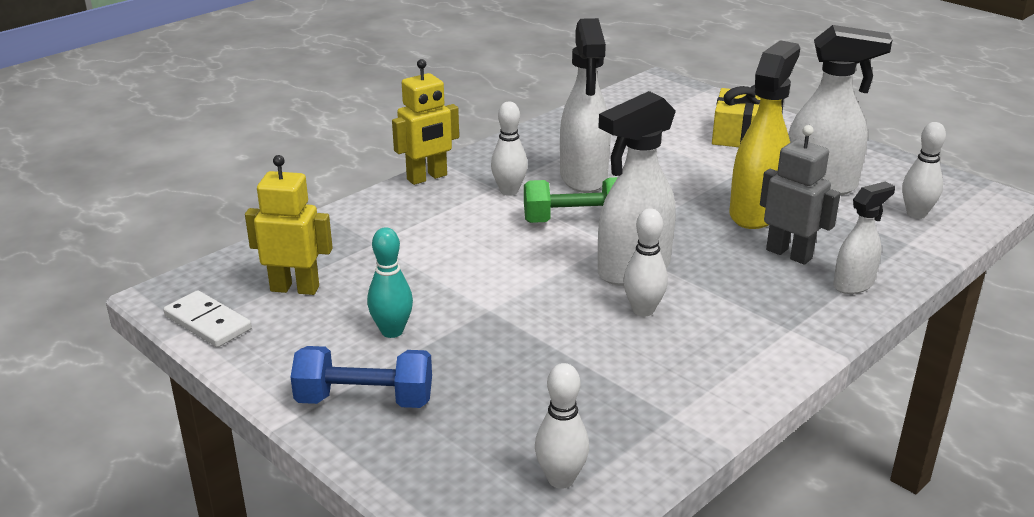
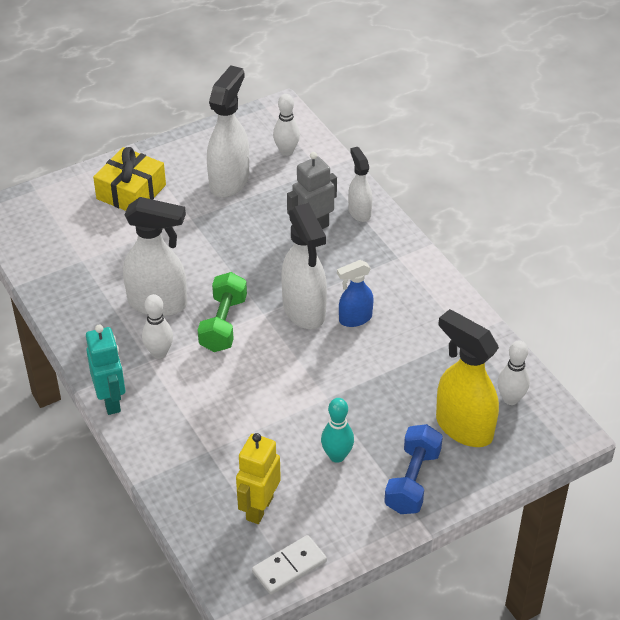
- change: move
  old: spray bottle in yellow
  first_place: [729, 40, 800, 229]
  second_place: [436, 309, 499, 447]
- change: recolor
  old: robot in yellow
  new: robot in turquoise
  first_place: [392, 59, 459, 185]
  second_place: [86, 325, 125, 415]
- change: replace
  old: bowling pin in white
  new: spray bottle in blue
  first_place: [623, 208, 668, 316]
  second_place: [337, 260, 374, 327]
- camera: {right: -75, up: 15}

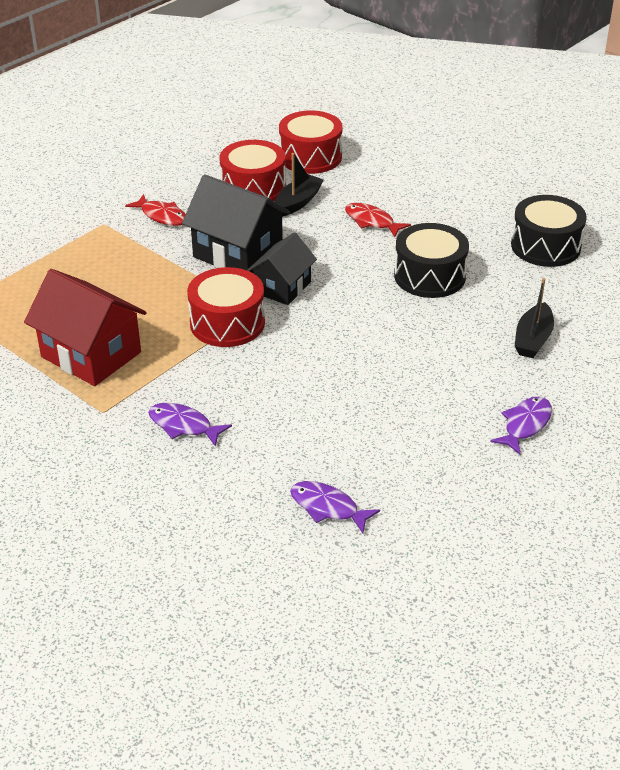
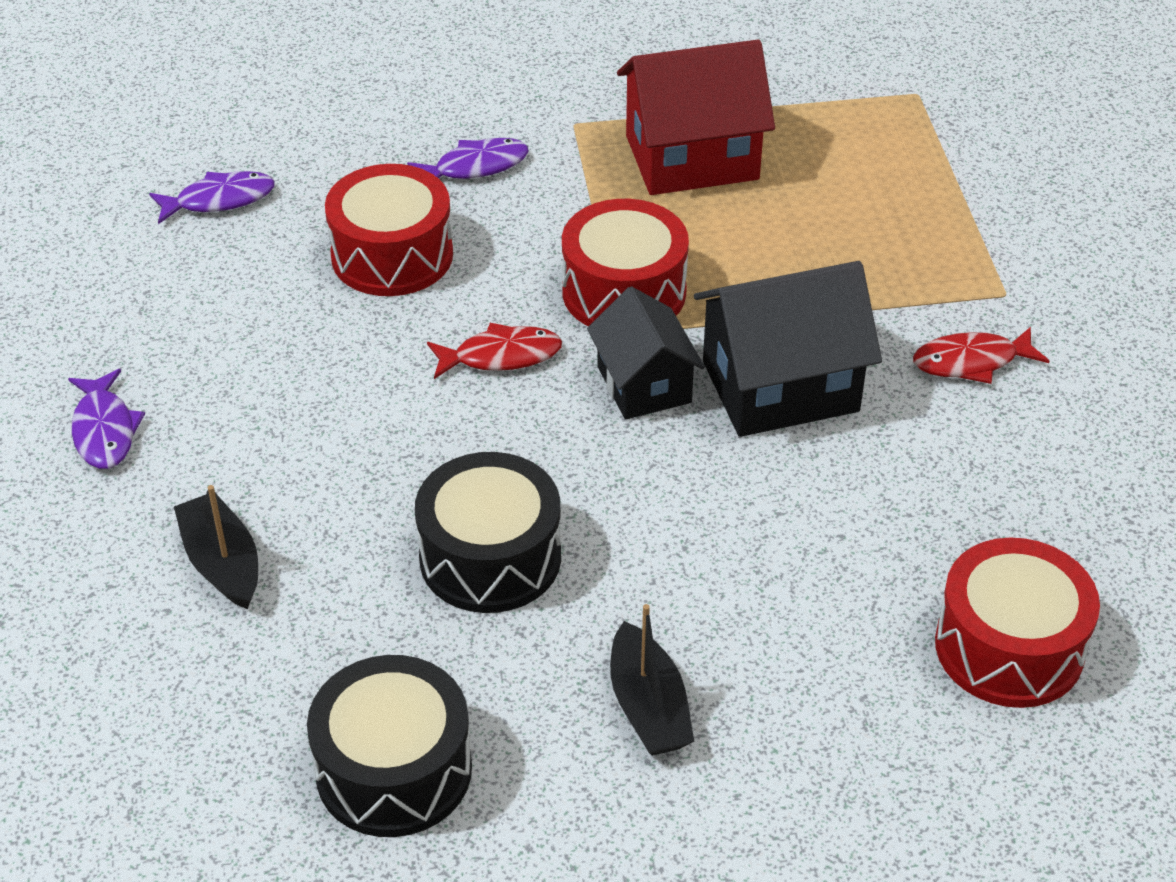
- change: move
  old: drum in red
  first_place: [220, 140, 286, 201]
  second_place: [325, 164, 453, 296]
- change: move
  old: boat in black
  first_place: [275, 153, 324, 216]
  second_place: [610, 604, 694, 756]
- change: move
  old: fish in red
  first_place: [345, 203, 411, 237]
  second_place: [427, 323, 562, 379]
- camera: {right: 130, up: 5}

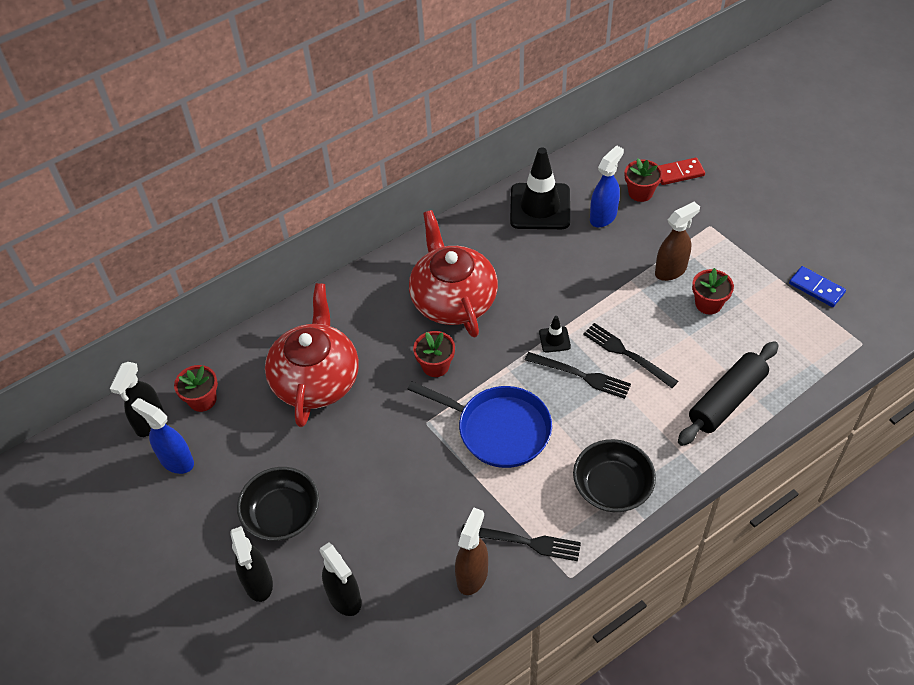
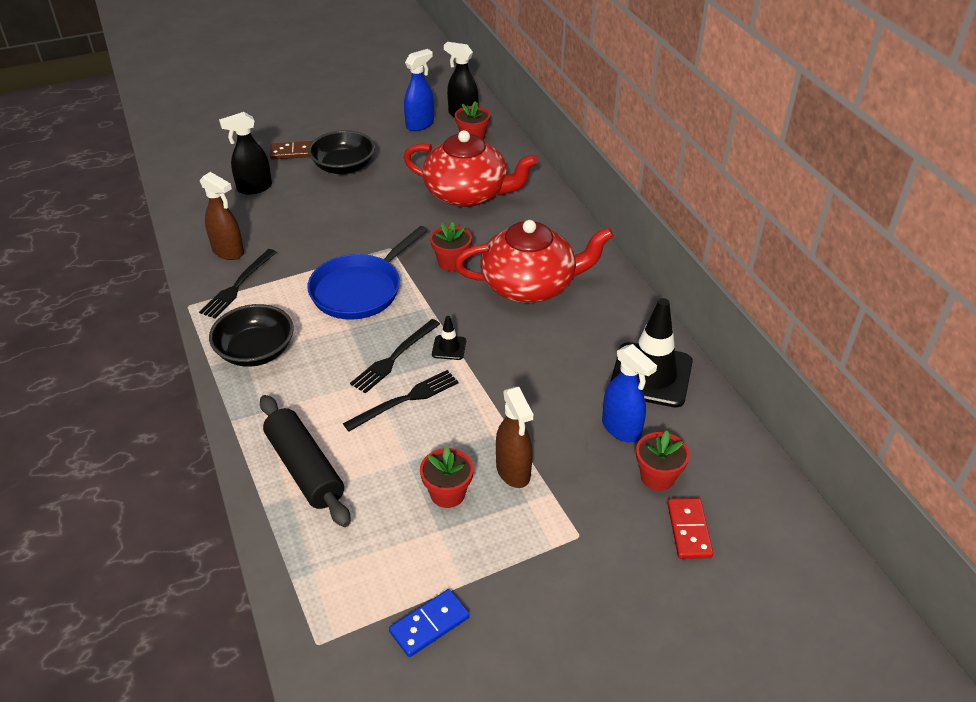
- change: replace
  old: spray bottle in black
  new: domino in brown
  first_place: [230, 526, 273, 602]
  second_place: [270, 141, 313, 160]
- camera: {right: 100, up: -10}

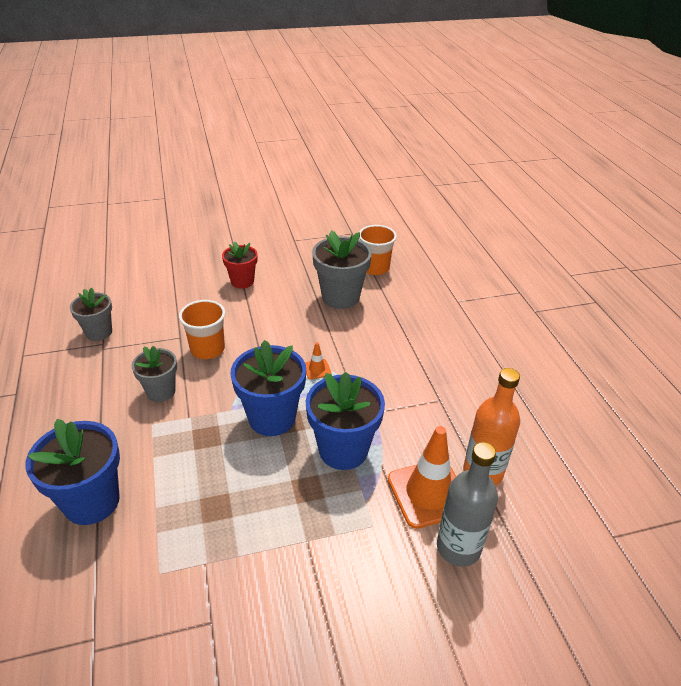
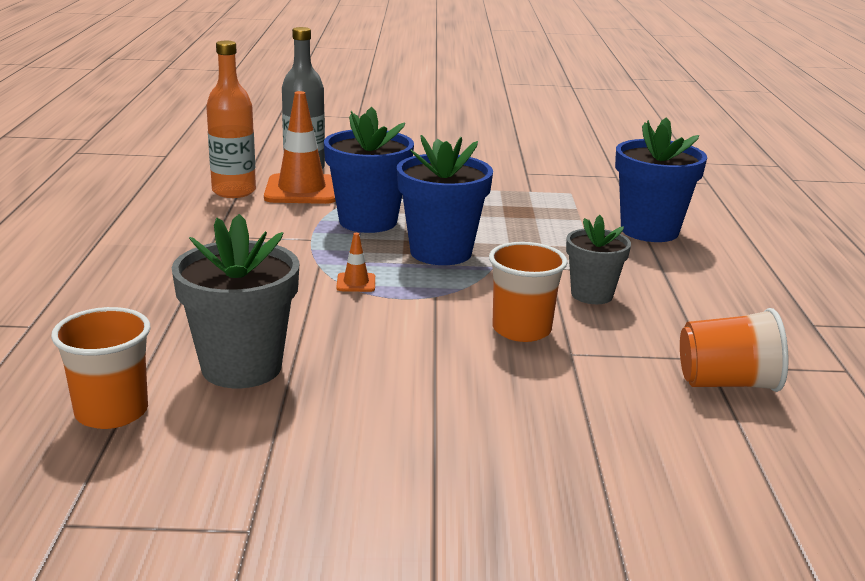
- change: delete
  old: flower pot in red
  first_place: [222, 241, 258, 289]
- change: replace
  old: flower pot in grey
  new: cup in orange
  first_place: [70, 287, 112, 341]
  second_place: [680, 308, 788, 392]
- camera: {right: -165, up: -15}

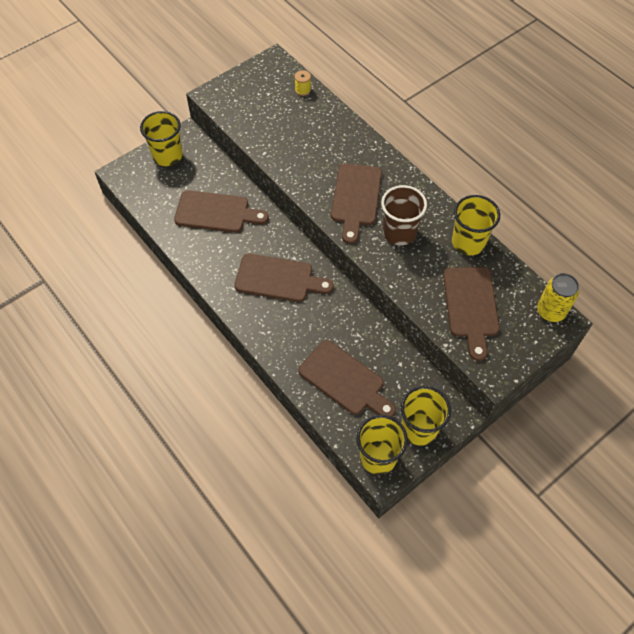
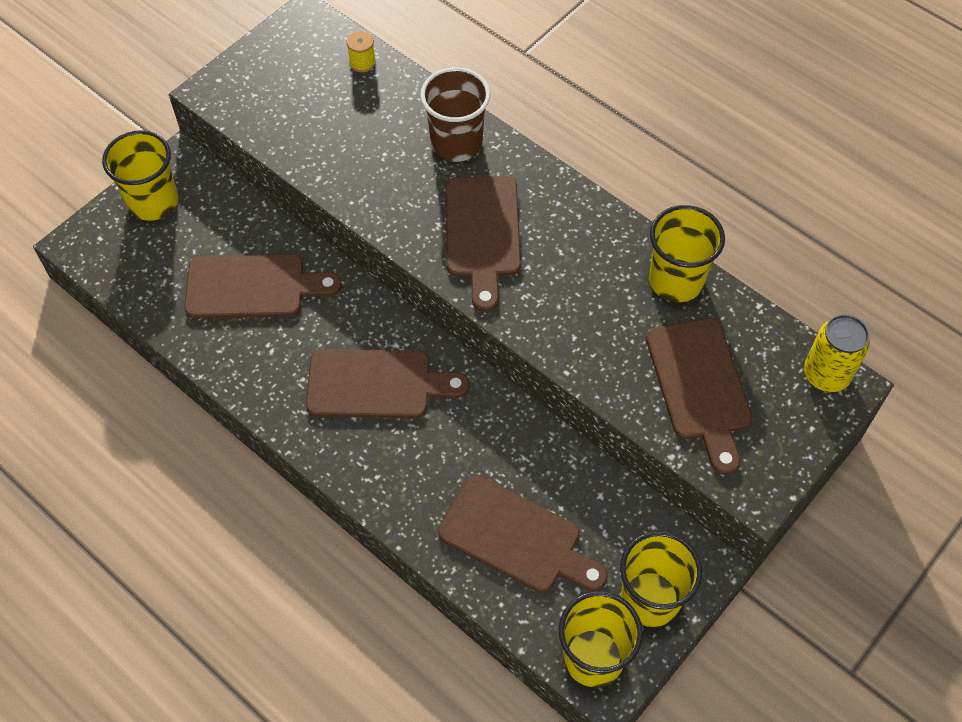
- change: move
  old: cup in brown
  first_place: [381, 185, 427, 245]
  second_place: [420, 67, 490, 162]
- camera: {right: -10, up: 0}

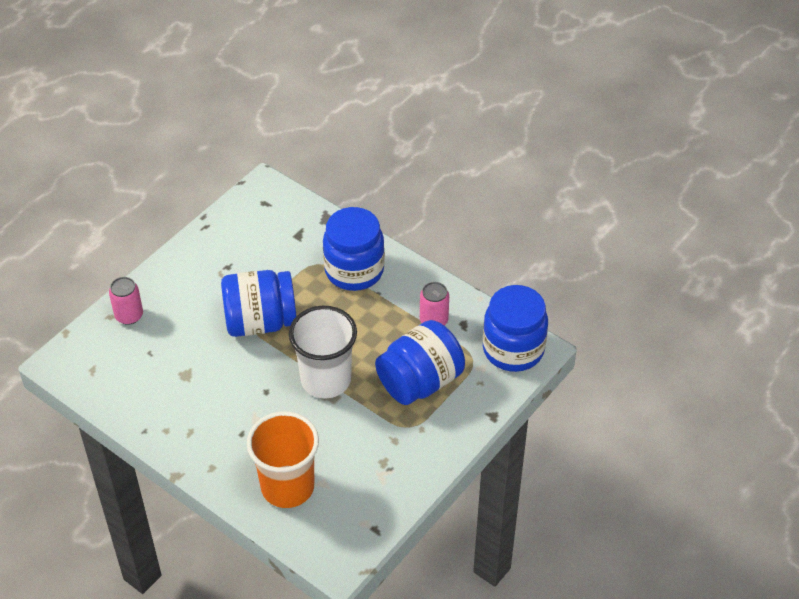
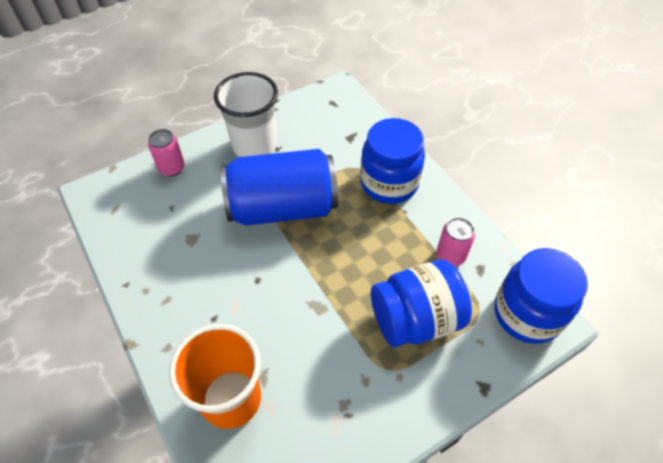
- change: replace
  old: jar in blue
  new: can in blue
  first_place: [221, 270, 296, 337]
  second_place: [221, 149, 338, 226]
- change: move
  old: cup in white
  first_place: [289, 306, 357, 398]
  second_place: [214, 72, 278, 157]
- camera: {right: 20, up: 5}

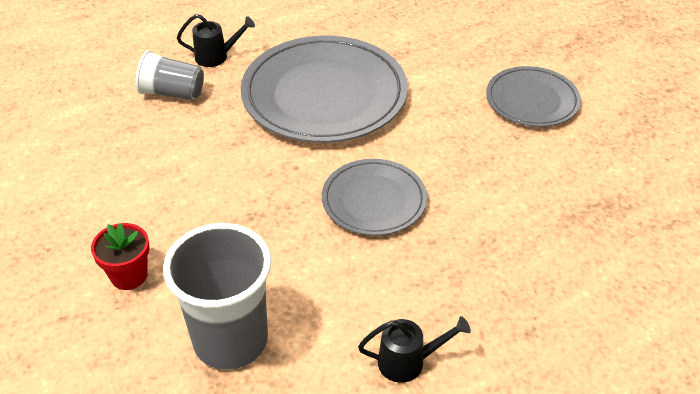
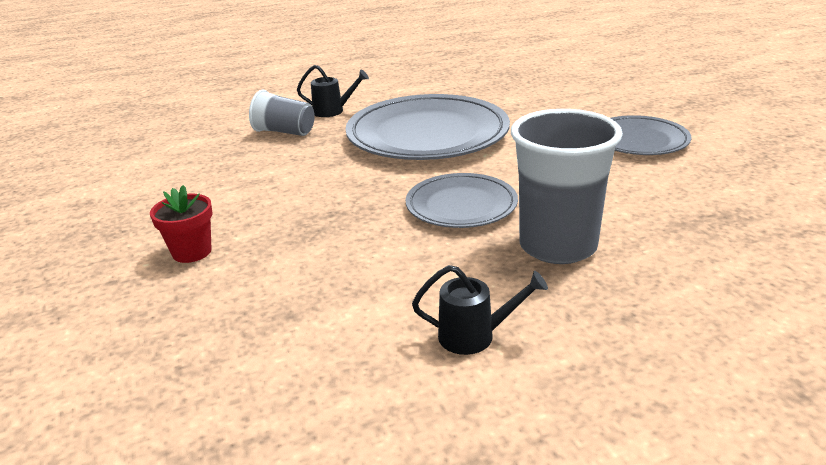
- change: move
  old: cup in grey
  first_place: [163, 223, 271, 370]
  second_place: [511, 109, 623, 264]
- camera: {right: 10, up: -15}

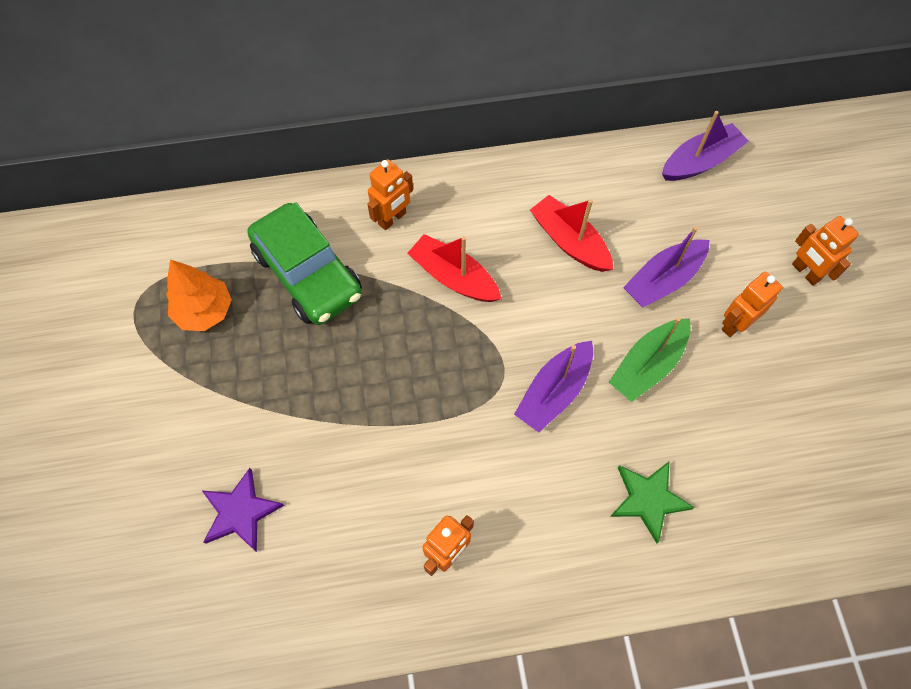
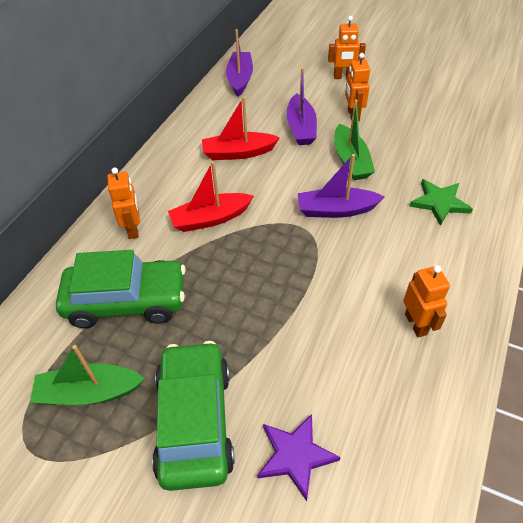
- change: replace
  old: tree in orange
  new: boat in green
  first_place: [166, 260, 232, 331]
  second_place: [30, 345, 145, 405]
- change: rotate
  old: boat in purple
  first_place: [514, 341, 593, 432]
  second_place: [297, 154, 384, 218]
  degrees: 105
- change: insert
  new: car in green
  second_place: [152, 341, 235, 491]
- camera: {right: -55, up: -15}

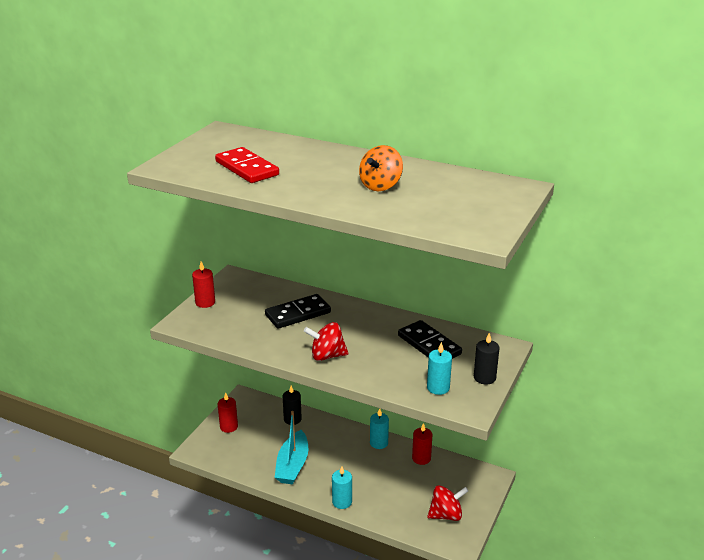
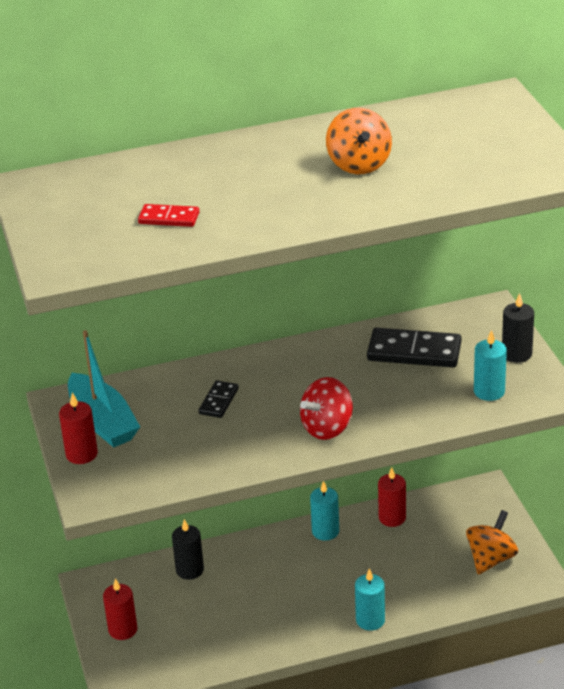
- change: resize
  old: domino in red
  first_place: [215, 147, 279, 183]
  second_place: [138, 204, 199, 227]
  factor: 0.55
- change: resize
  old: domino in black
  first_place: [265, 294, 331, 329]
  second_place: [198, 380, 239, 418]
  factor: 0.55
- change: move
  old: boat in turquoise
  first_place: [275, 411, 308, 484]
  second_place: [68, 330, 140, 448]
- change: recolor
  old: spinning top in red
  new: spinning top in orange
  first_place: [427, 485, 468, 521]
  second_place: [466, 510, 518, 574]
- camera: {right: -40, up: 5}

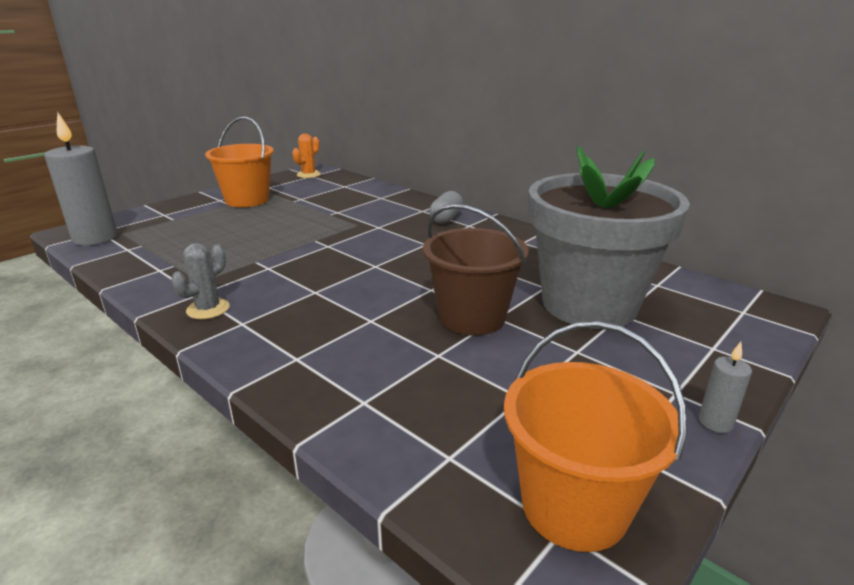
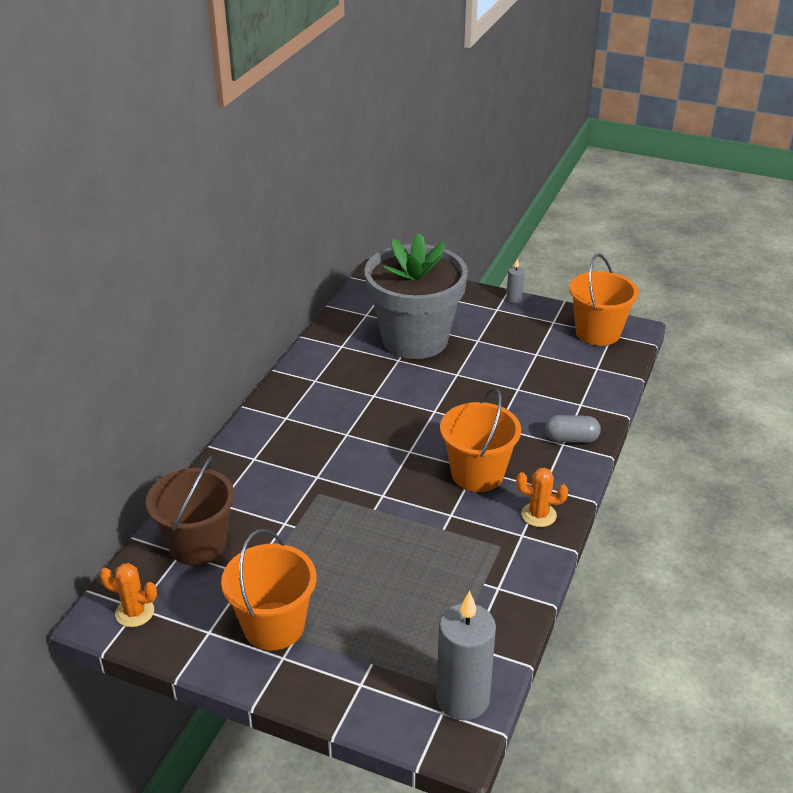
- change: move
  old: capsule in grey
  first_place: [429, 191, 463, 224]
  second_place: [545, 415, 601, 443]
- change: move
  old: bucket in brown
  first_place: [423, 204, 529, 335]
  second_place: [146, 456, 234, 565]
- change: recolor
  old: cactus in grey
  new: cactus in orange
  first_place: [171, 243, 230, 319]
  second_place: [516, 468, 568, 527]
- change: insert
  new: bucket in orange
  second_place: [440, 388, 521, 492]
- camera: {right: -110, up: 10}

